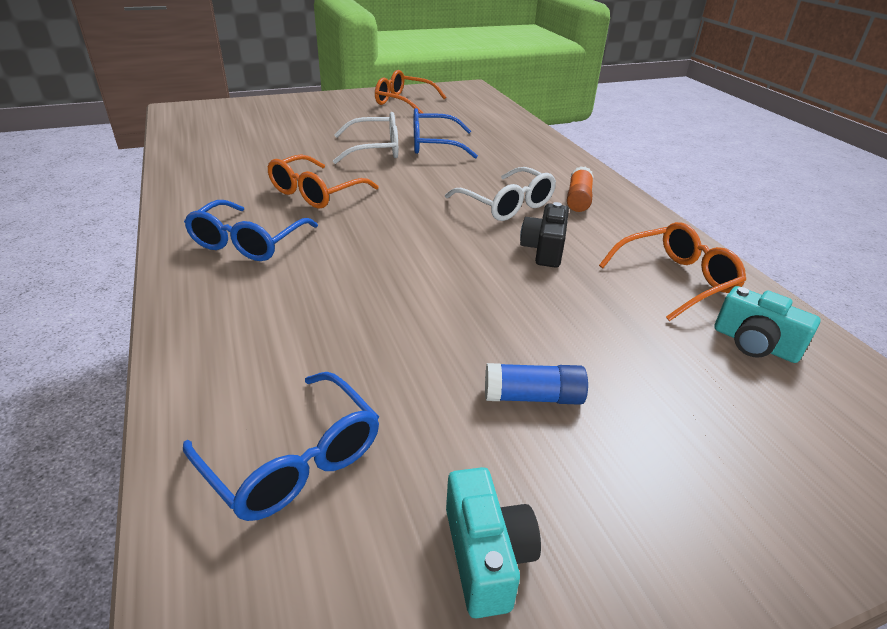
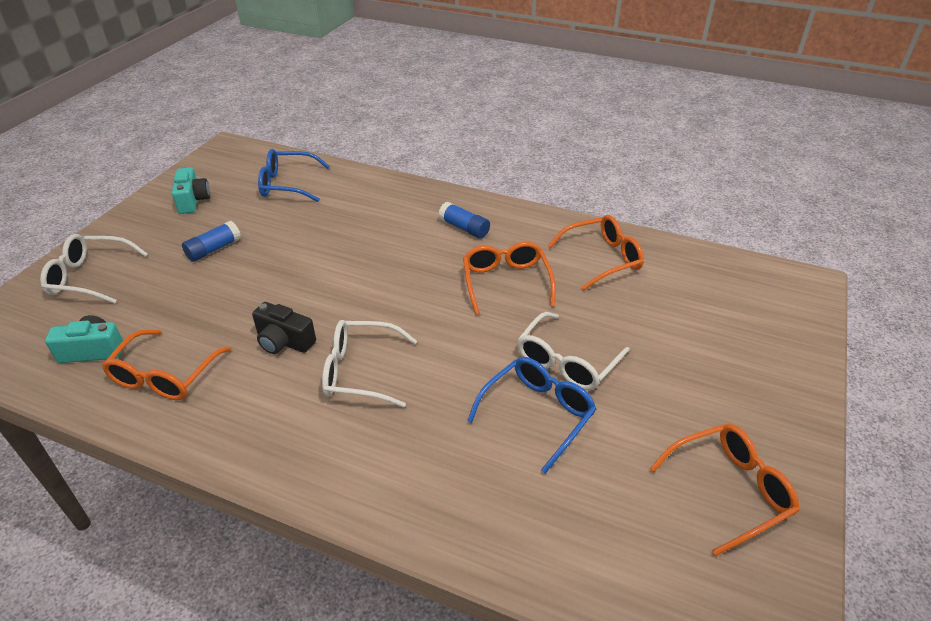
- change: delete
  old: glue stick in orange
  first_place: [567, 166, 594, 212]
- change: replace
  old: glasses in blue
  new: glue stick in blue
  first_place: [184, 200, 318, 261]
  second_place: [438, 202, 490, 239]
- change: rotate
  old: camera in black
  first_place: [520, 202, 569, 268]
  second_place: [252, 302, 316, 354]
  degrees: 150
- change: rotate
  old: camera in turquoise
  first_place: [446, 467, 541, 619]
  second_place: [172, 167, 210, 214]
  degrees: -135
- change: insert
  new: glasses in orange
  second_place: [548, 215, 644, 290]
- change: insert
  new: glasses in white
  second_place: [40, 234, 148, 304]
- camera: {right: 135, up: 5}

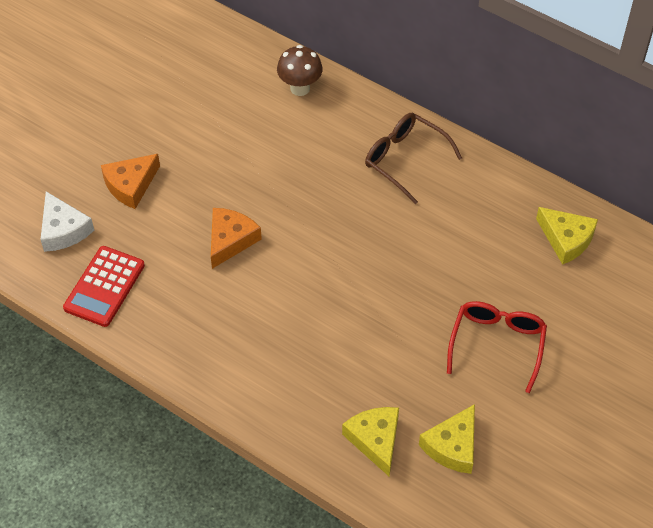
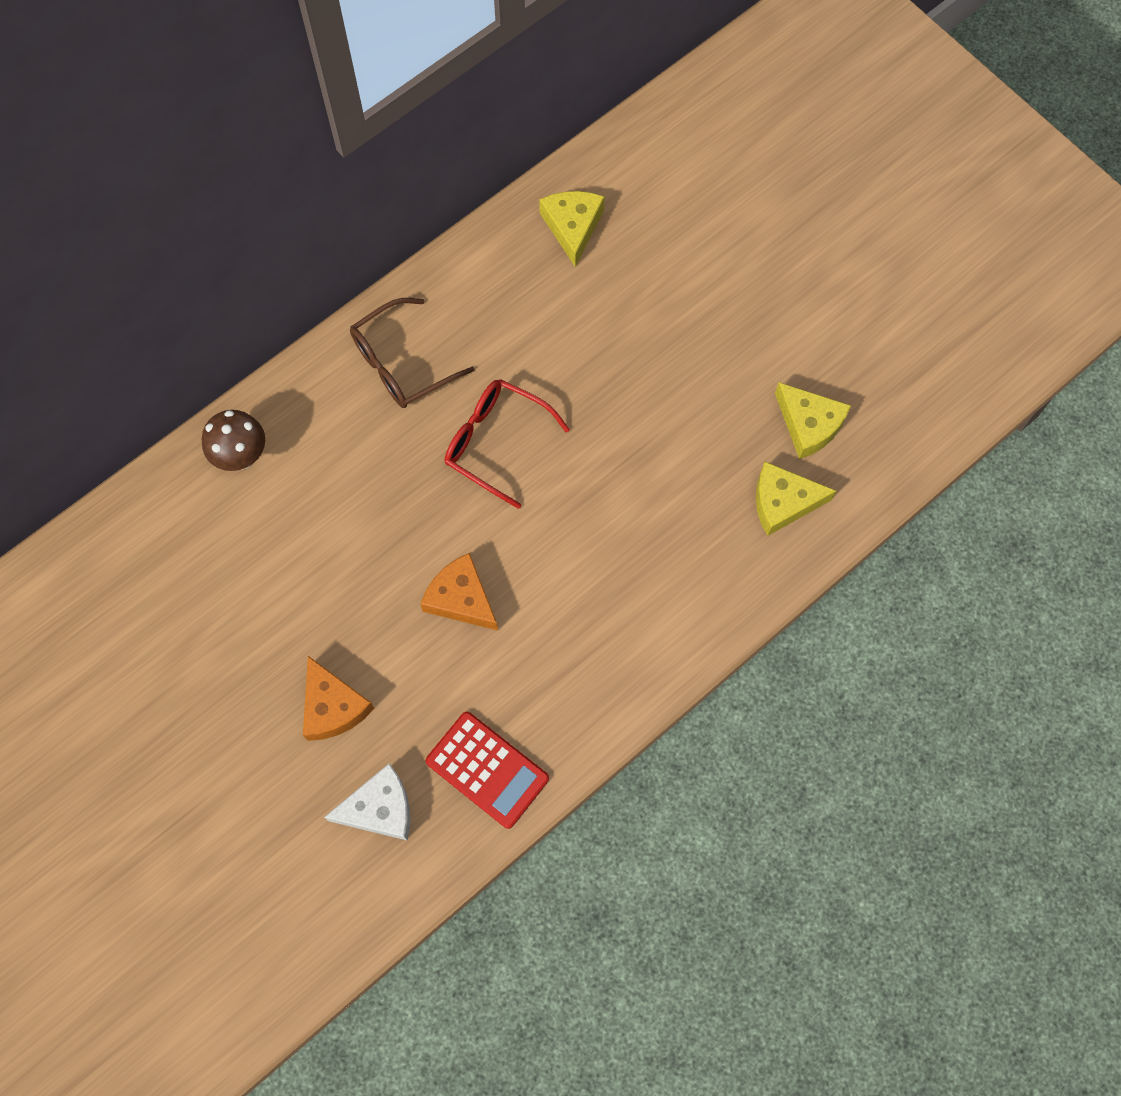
- change: rotate
  old: cheese in yellow
  first_place: [536, 207, 598, 265]
  second_place: [539, 191, 605, 267]
  degrees: -60
- change: move
  old: glasses in red
  first_place: [447, 301, 547, 393]
  second_place: [445, 379, 570, 509]
- camera: {right: -75, up: 15}

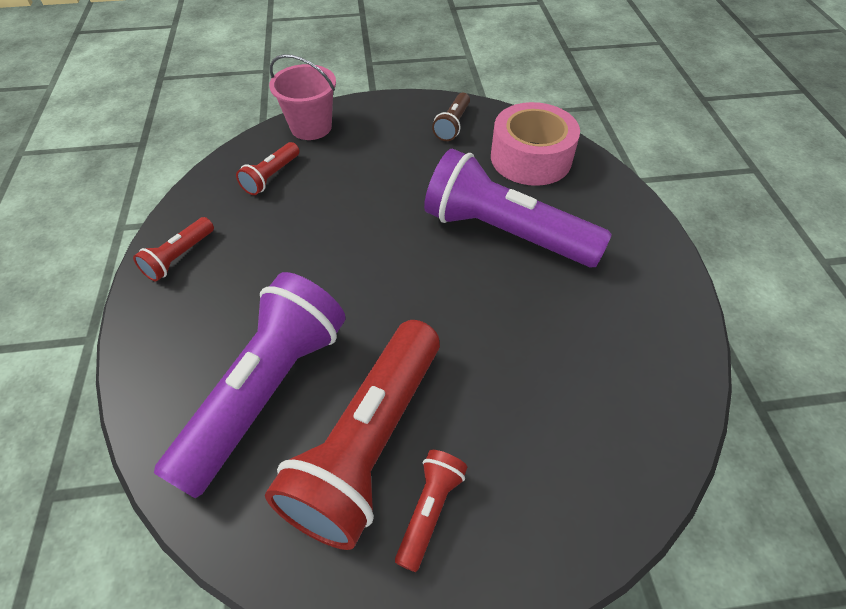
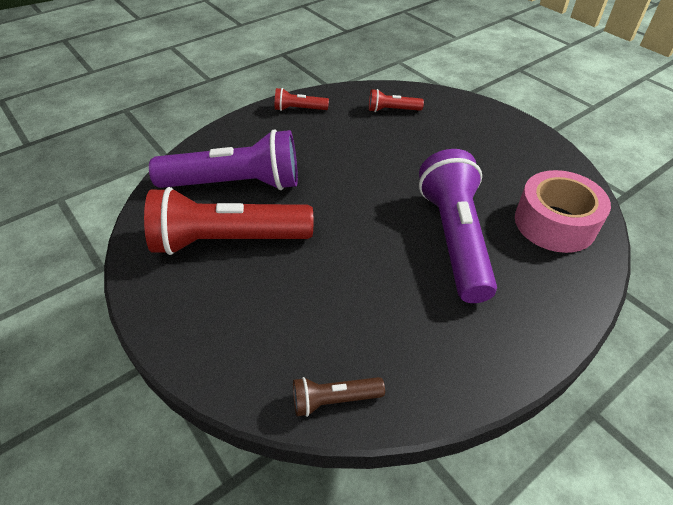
- change: delete
  old: bucket in pink
  first_place: [269, 54, 336, 140]
- change: move
  old: flashlight in brown
  first_place: [432, 93, 470, 141]
  second_place: [293, 377, 385, 417]
- change: delete
  old: flashlight in red
  first_place: [395, 450, 468, 572]
- camera: {right: 60, up: -5}

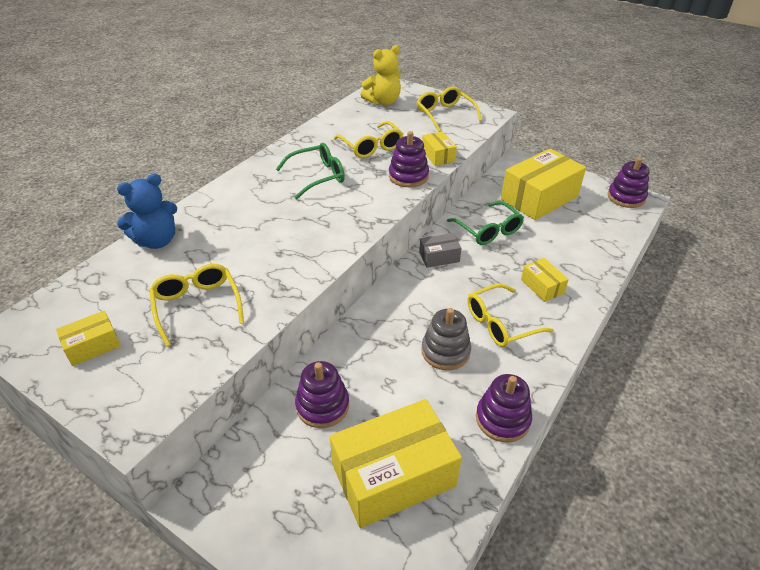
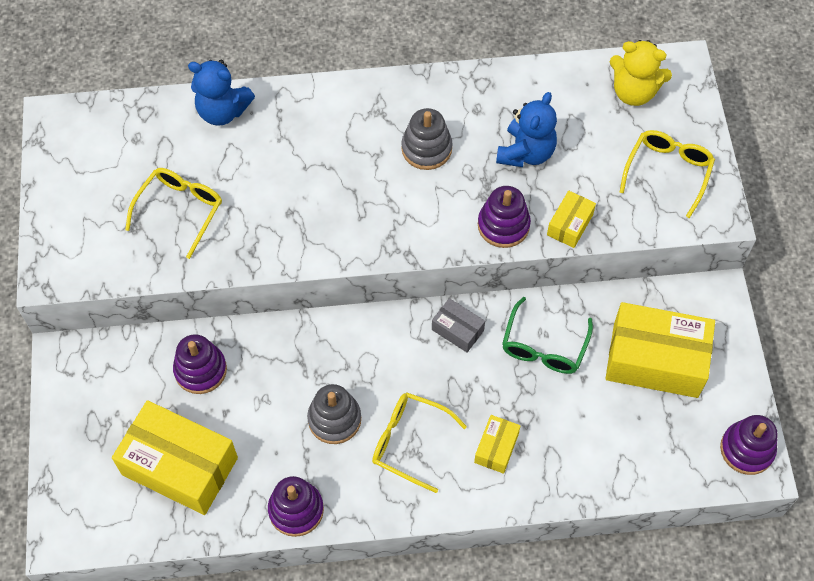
- change: replace
  old: glasses in yellow
  new: teddy bear in blue
  first_place: [334, 121, 403, 158]
  second_place: [496, 92, 557, 167]
- change: replace
  old: glasses in green
  new: stacking toy in grey
  first_place: [276, 143, 345, 199]
  second_place: [401, 108, 452, 170]
- change: delete
  old: box in yellow
  first_place: [56, 310, 121, 366]
- camera: {right: 50, up: 20}

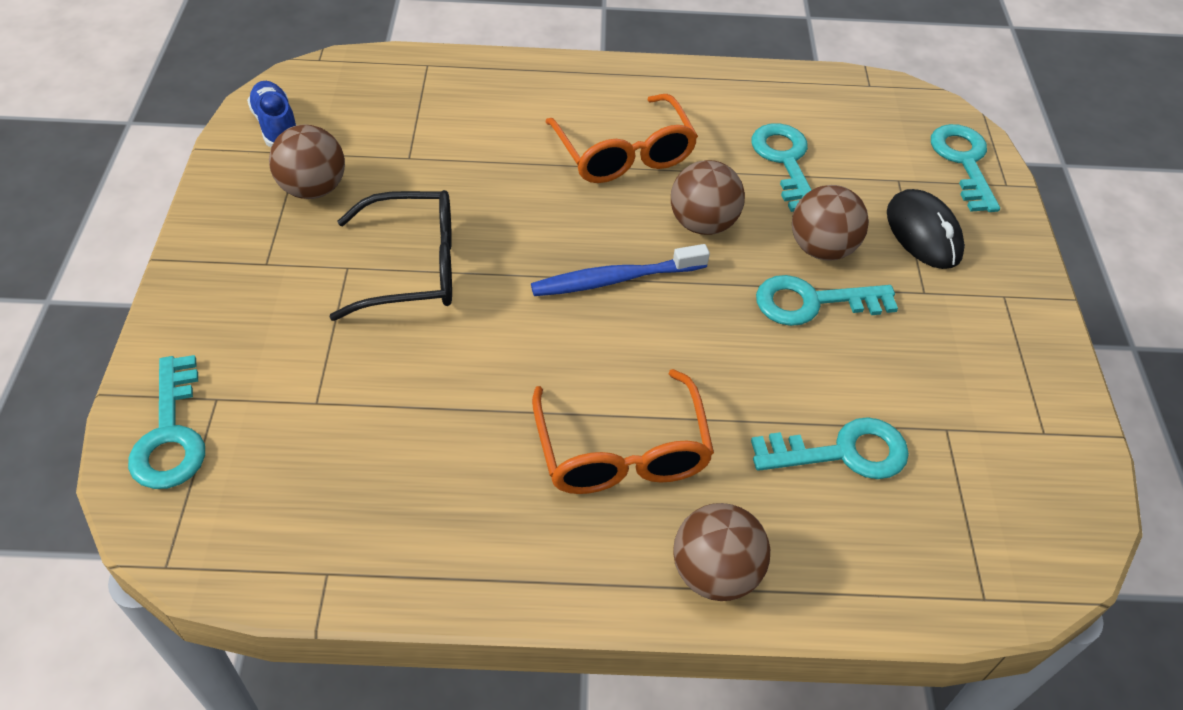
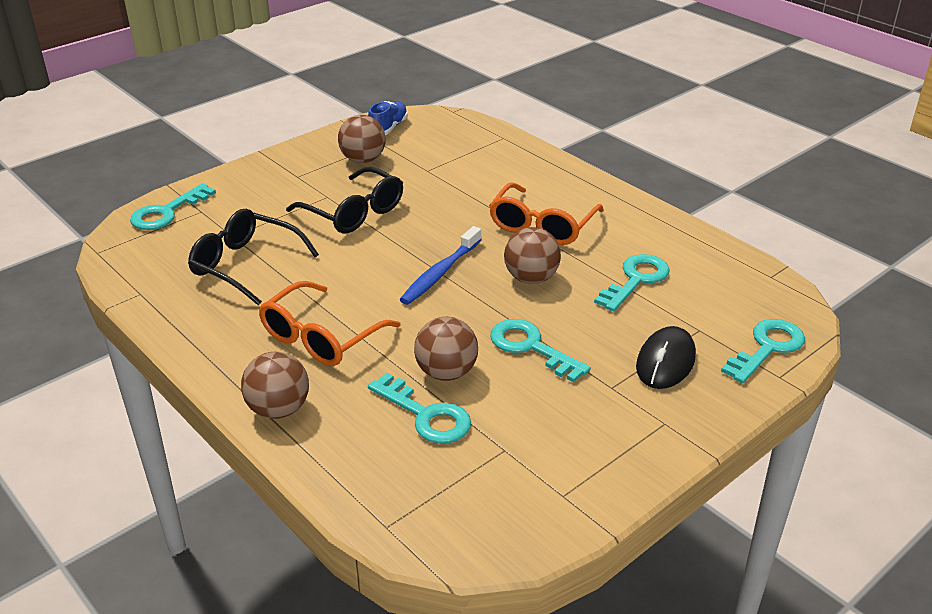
- change: move
  old: ball in brown
  first_place: [792, 185, 869, 261]
  second_place: [414, 317, 478, 381]
- change: rotate
  old: toothbrush in blue
  first_place: [531, 244, 710, 296]
  second_place: [400, 226, 482, 305]
  degrees: -90
- change: insert
  new: glasses in black
  second_place: [188, 209, 319, 305]
- camera: {right: 50, up: -15}

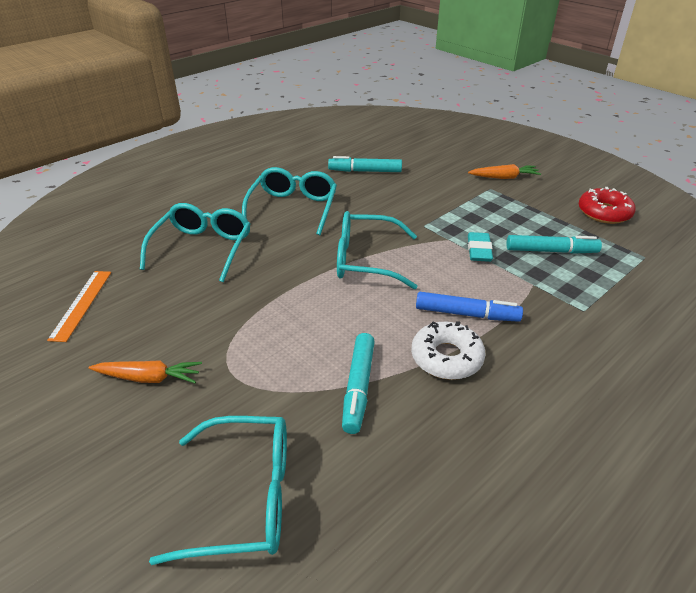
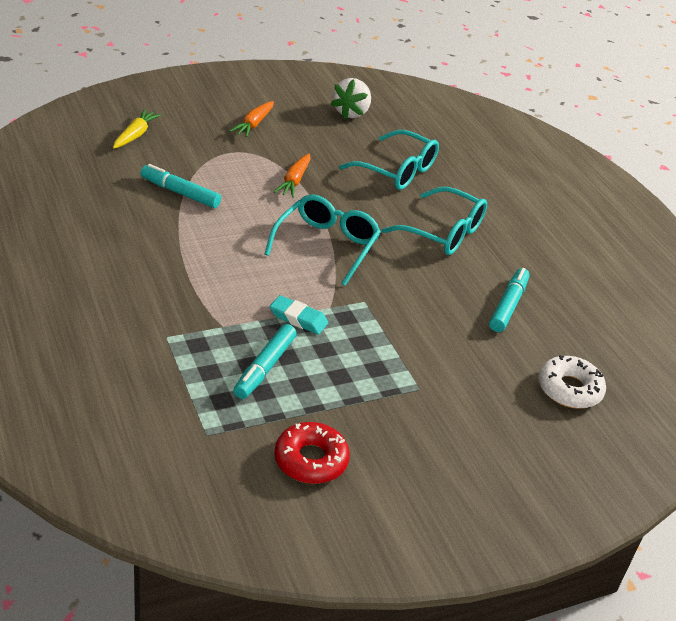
- change: move
  old: carrot in orange
  first_place: [468, 164, 541, 179]
  second_place: [274, 154, 310, 198]
- change: replace
  old: ruler in orange
  new: strawberry in white
  first_place: [47, 271, 111, 342]
  second_place: [331, 78, 371, 119]
- change: delete
  old: marker in blue
  first_place: [416, 292, 523, 322]
- change: move
  old: donut in white
  first_place: [411, 321, 486, 380]
  second_place: [538, 355, 606, 409]
- change: replace
  old: glasses in turquoise
  new: carrot in yellow
  first_place: [149, 416, 287, 565]
  second_place: [113, 109, 162, 149]
- camera: {right: 105, up: 0}

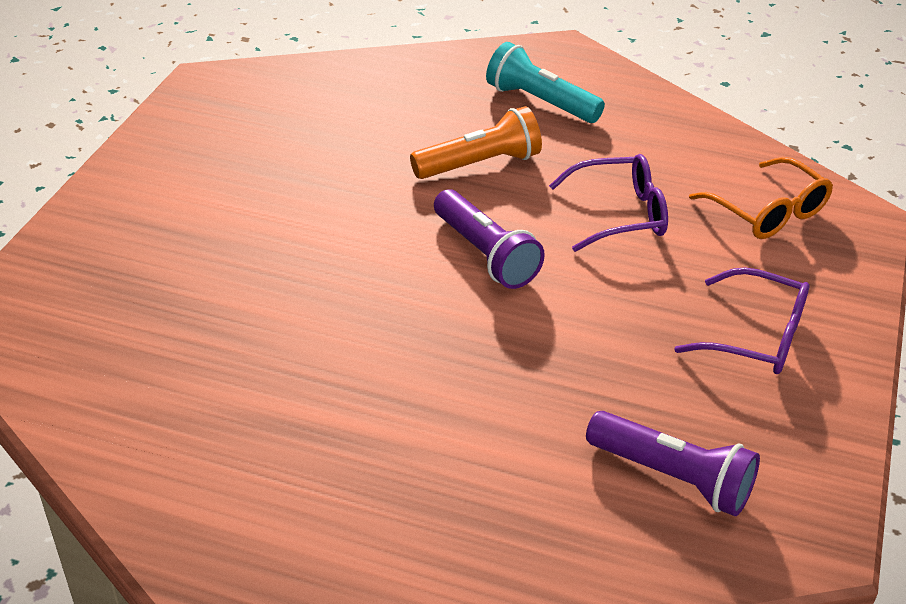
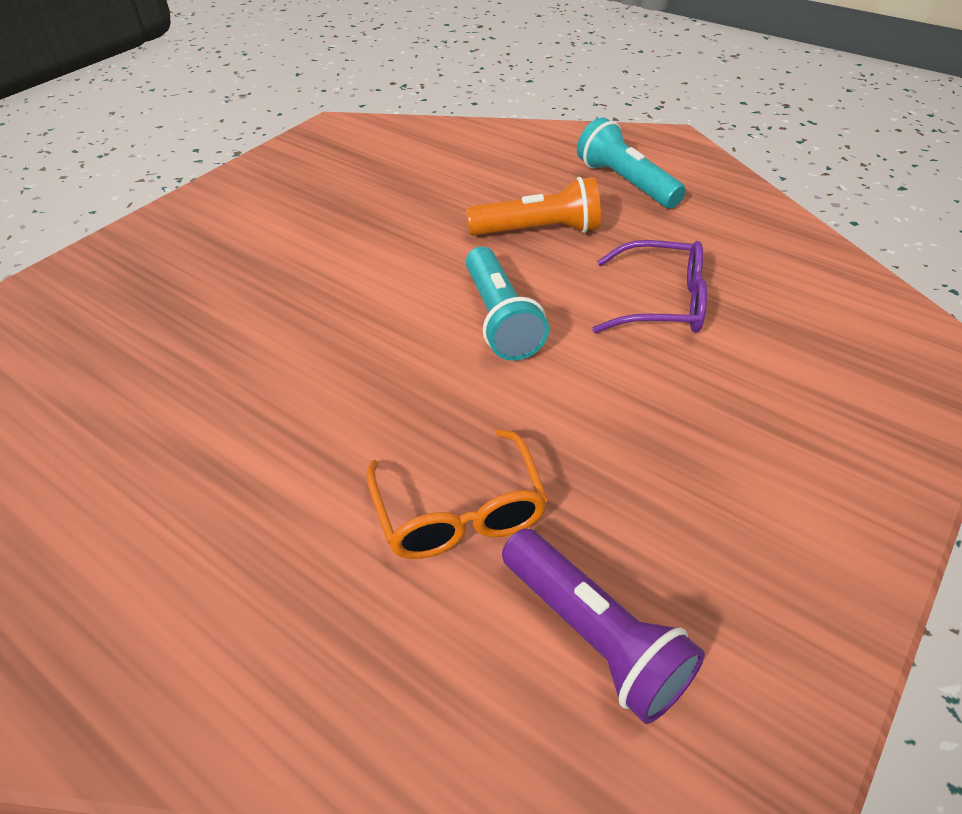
- change: move
  old: glasses in orange
  first_place: [689, 157, 833, 239]
  second_place: [366, 429, 548, 559]
- change: recolor
  old: flashlight in purple
  new: flashlight in turquoise
  first_place: [434, 189, 545, 289]
  second_place: [466, 247, 549, 361]
- change: delete
  old: glasses in purple
  first_place: [674, 267, 810, 374]
- camera: {right: 20, up: 5}

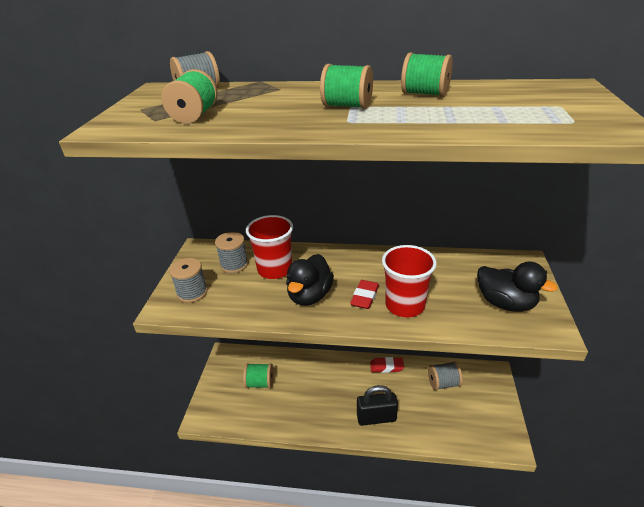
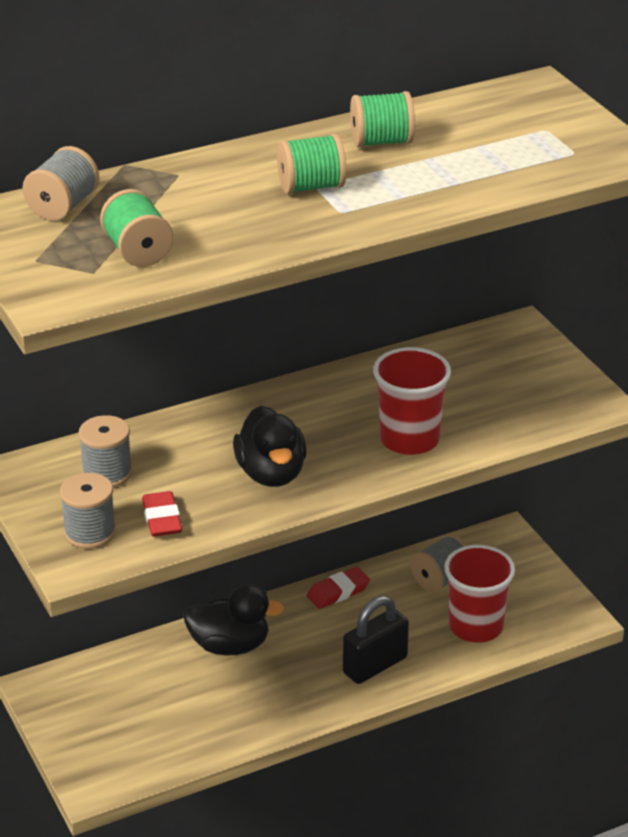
- change: move
  old: cup in red
  first_place: [246, 215, 293, 279]
  second_place: [444, 545, 515, 643]
- change: move
  old: duck in black
  first_place: [477, 262, 558, 312]
  second_place: [183, 584, 284, 656]
- change: move
  old: eraser in red
  first_place: [350, 280, 379, 309]
  second_place: [142, 491, 182, 537]
- change: delete
  old: spool in green
  first_place: [243, 363, 274, 388]
- camera: {right: -35, up: 0}

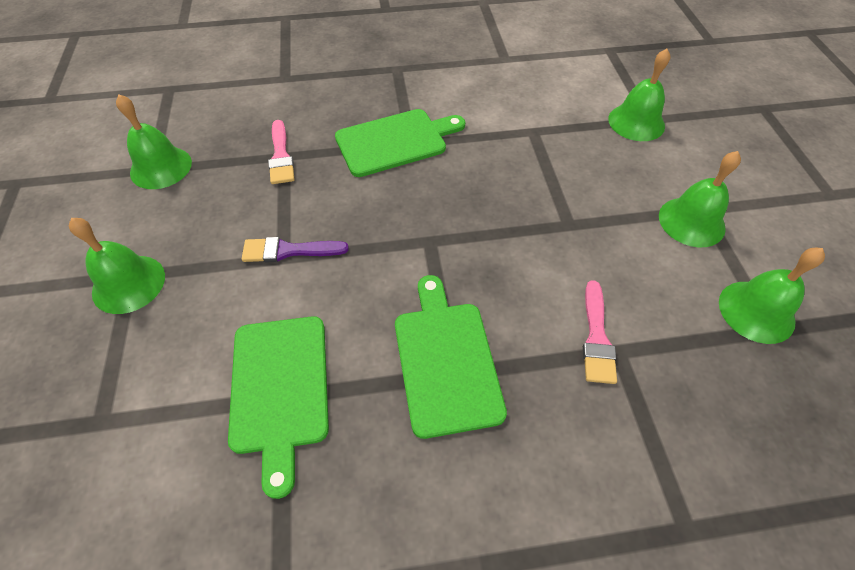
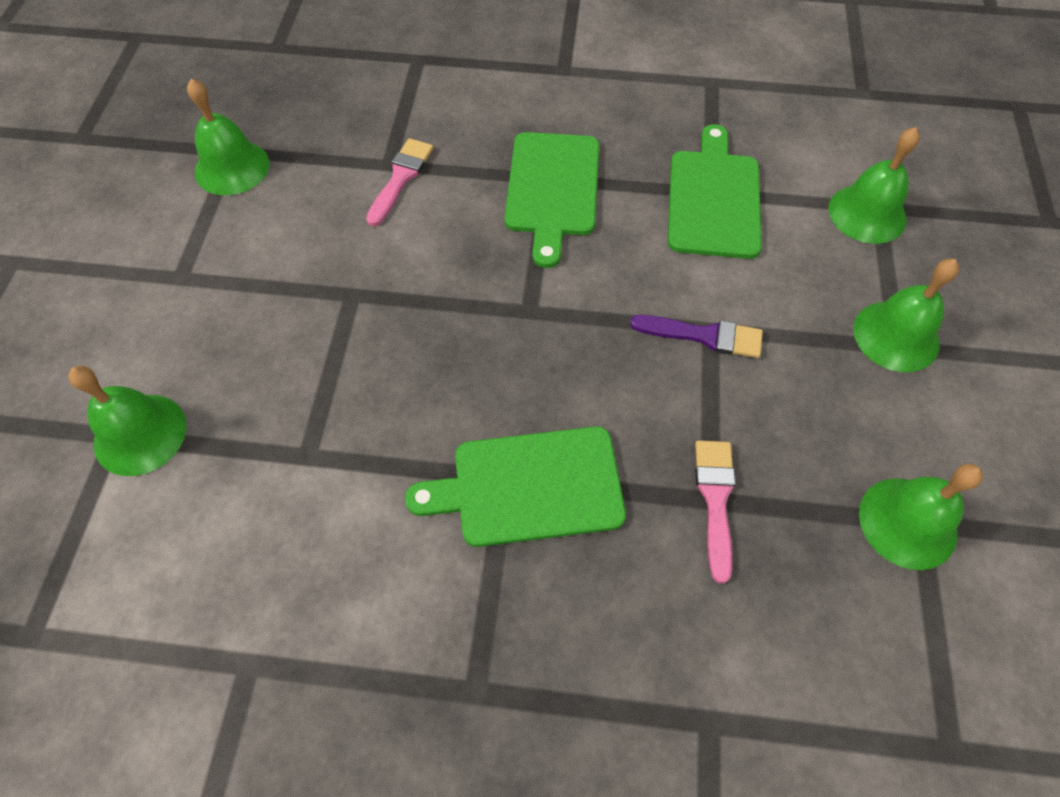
- change: move
  old: bell in green
  first_place: [659, 151, 741, 247]
  second_place: [828, 127, 920, 244]
- camera: {right: -165, up: 5}

